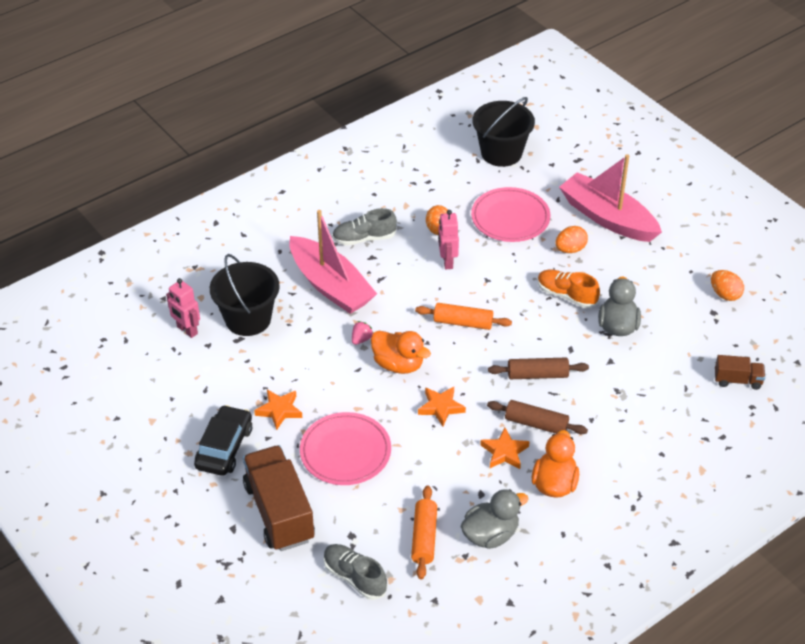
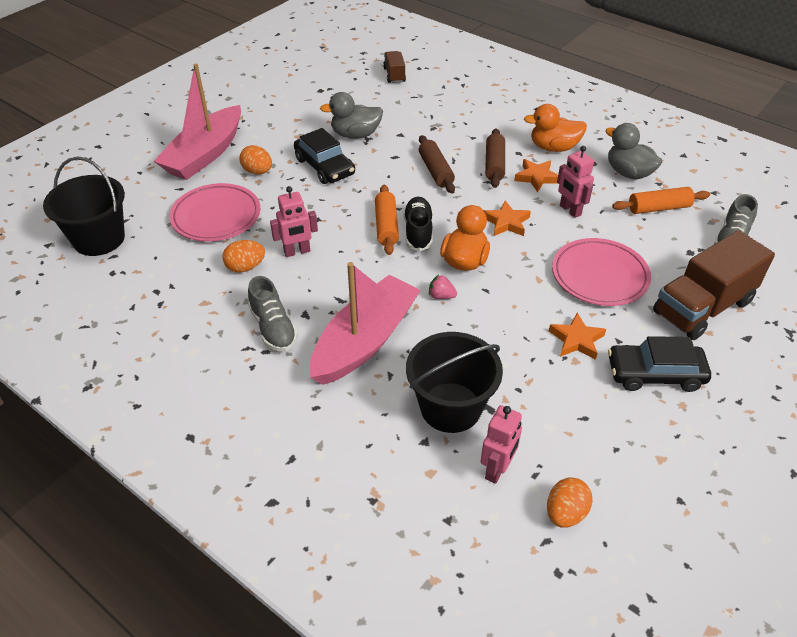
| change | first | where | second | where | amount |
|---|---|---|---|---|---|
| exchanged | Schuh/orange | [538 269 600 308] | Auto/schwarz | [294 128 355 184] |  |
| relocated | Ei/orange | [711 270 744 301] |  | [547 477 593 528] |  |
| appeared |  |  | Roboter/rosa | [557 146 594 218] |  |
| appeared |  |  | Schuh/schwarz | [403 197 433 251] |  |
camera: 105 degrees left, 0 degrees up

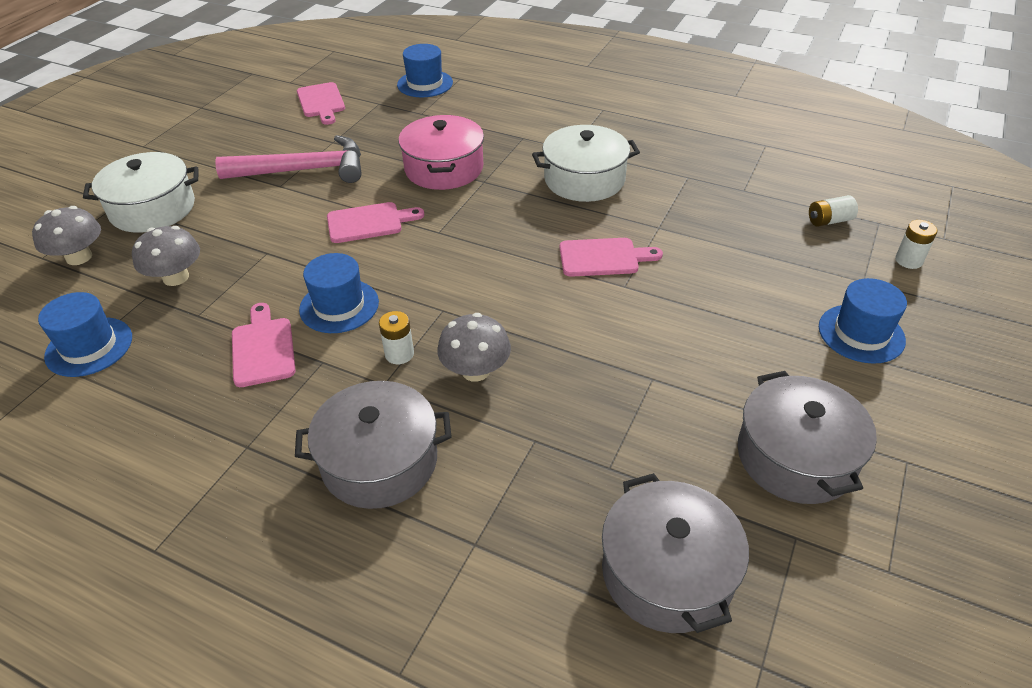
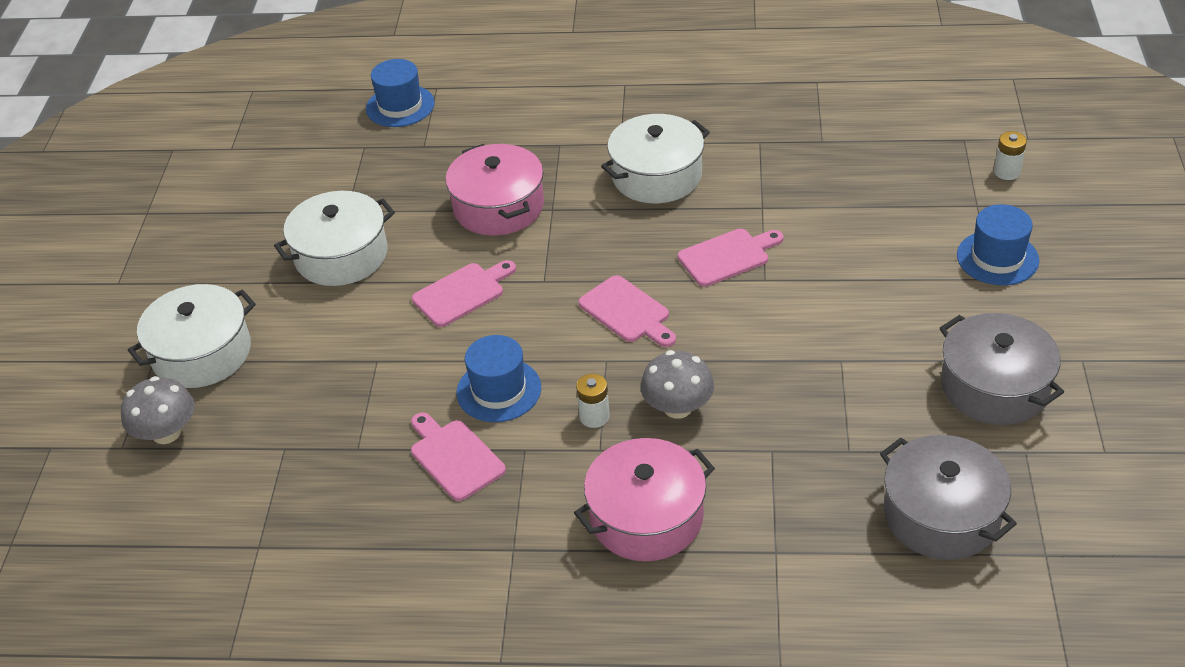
| change | first | where | second | where | amount |
|---|---|---|---|---|---|
| relocated | Schneidebrett/rosa | [297 82 345 125] |  | [578 275 676 347] |  |
| exchanged | Hammer/rosa | [215 135 361 183] | Kochtopf/weiß | [274 191 395 286] |  |
| missing | Batterie/weiß | [809 195 858 227] |  |  |  |
| missing | Pilz/grau | [132 226 200 286] |  |  |  |
| missing | Hut/blau | [38 292 132 377] |  |  |  |
| colour | Kochtopf/grau | [295 381 452 509] | Kochtopf/rosa | [574 438 715 561] |  |
camera: 20 degrees left, 0 degrees up

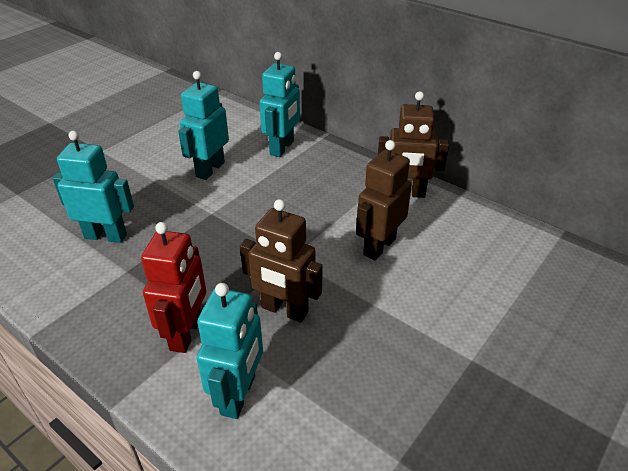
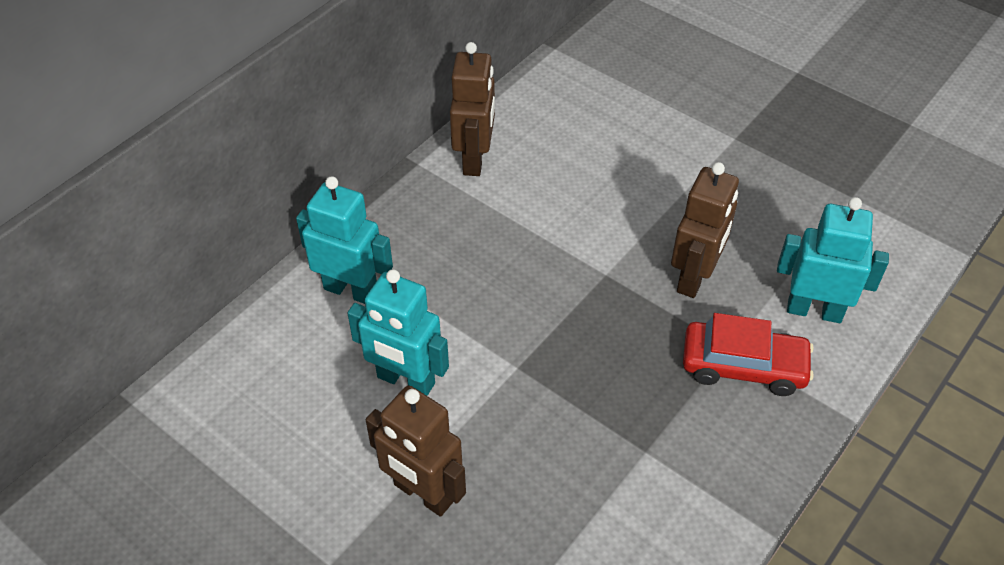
| change | first | where | second | where | amount |
|---|---|---|---|---|---|
| missing | Roboter/türkis | [53 131 134 243] |  |  |  |
| relocated | Roboter/braun | [356 140 412 260] |  | [366 385 466 517] |  |
| exchanged | Roboter/rot | [141 222 206 353] | Auto/rot | [683 313 814 396] |  |
camera: 90 degrees left, 10 degrees up

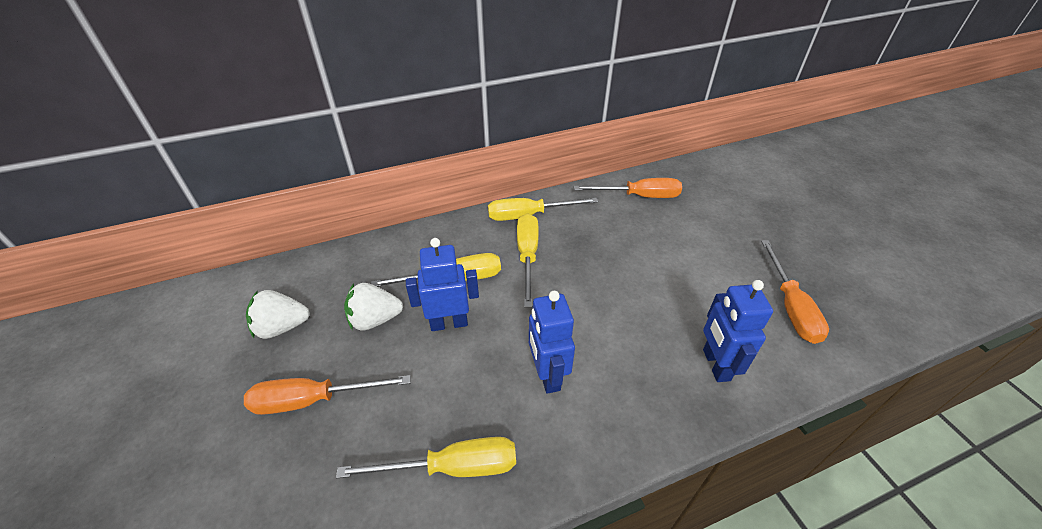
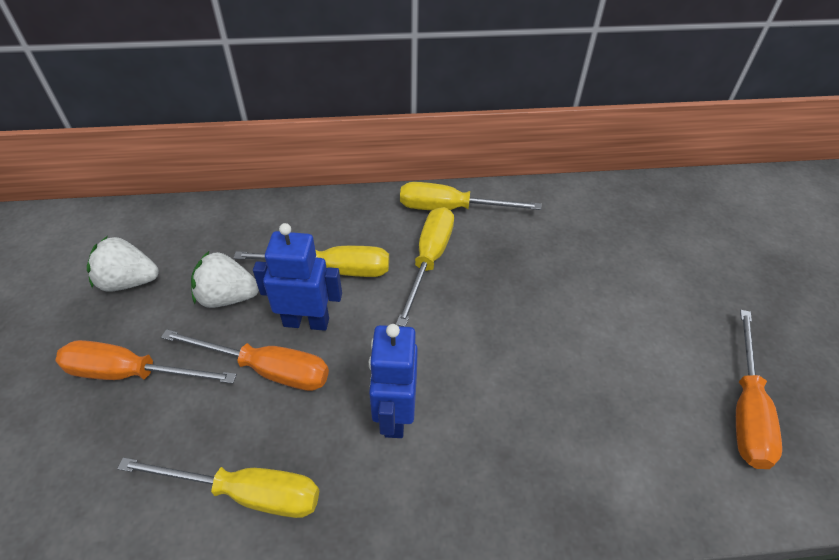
| change | first | where | second | where | amount |
|---|---|---|---|---|---|
| relocated | Schraubenzieher/orange | [574 178 682 198] |  | [161 329 329 391] |  |
| missing | Roboter/blau | [703 280 773 382] |  |  |  |
camera: 15 degrees right, 5 degrees up

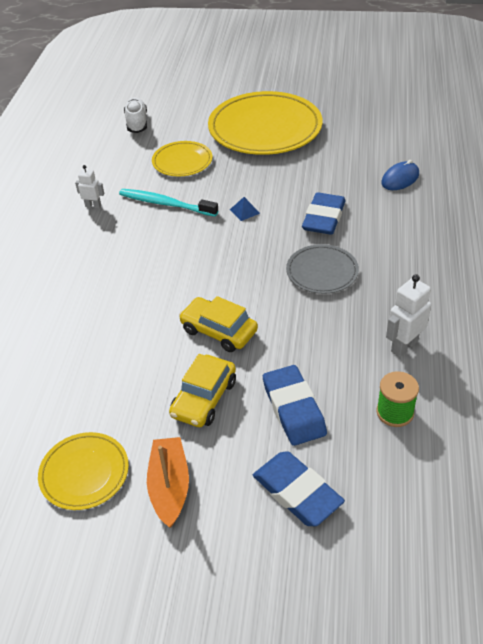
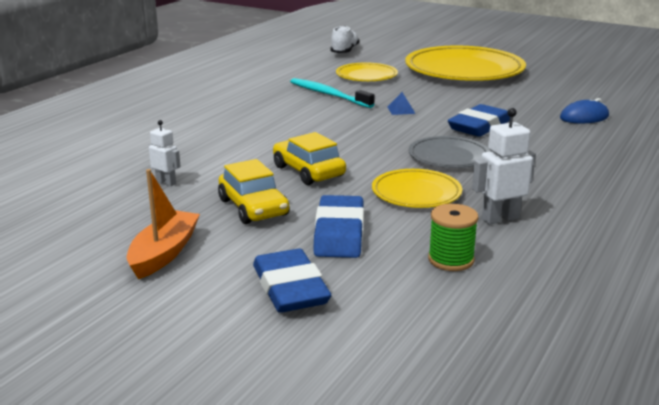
| change | first | where | second | where | amount |
|---|---|---|---|---|---|
| relocated | Roboter/weiß | [75 165 104 209] |  | [149 120 181 186] |  |
| spun | Auto/gelb | [169 354 236 427] |  | [218 159 290 224] | 75 degrees counterclockwise |
| relocated | Teller/gelb | [38 432 129 510] |  | [372 169 462 208] |  |
camera: 20 degrees right, 20 degrees down

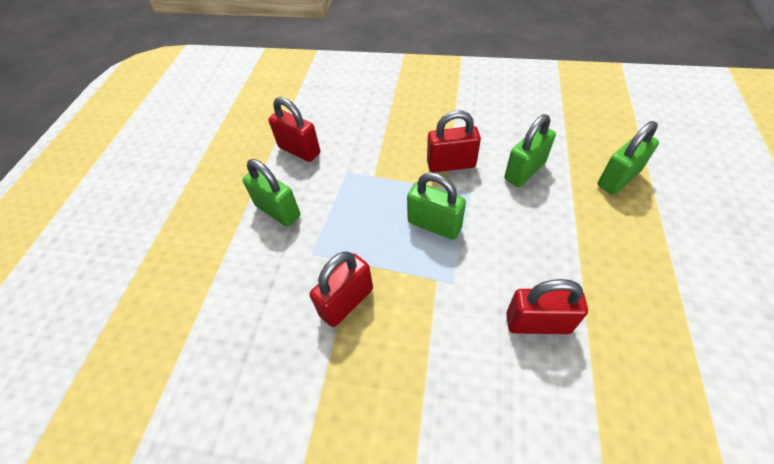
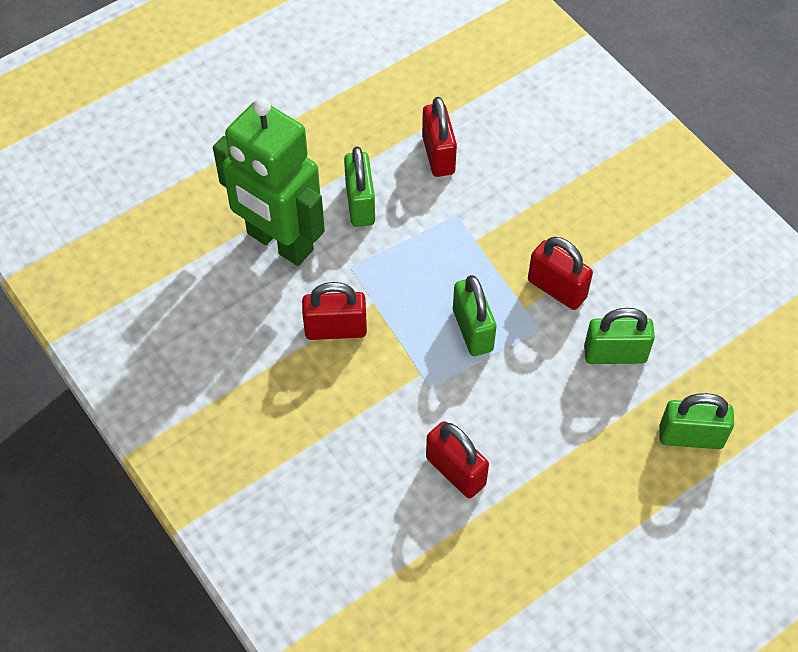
| change | first | where | second | where | amount |
|---|---|---|---|---|---|
| appeared |  |  | Roboter/grün | [213 98 325 266] |  |
camera: 40 degrees right, 5 degrees up

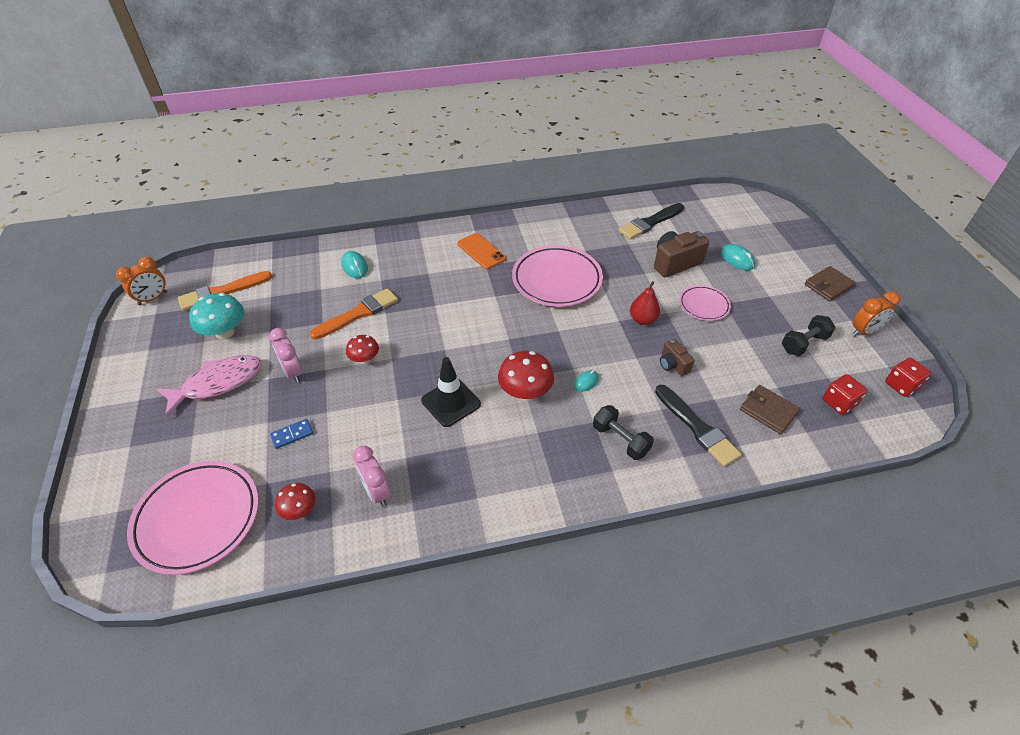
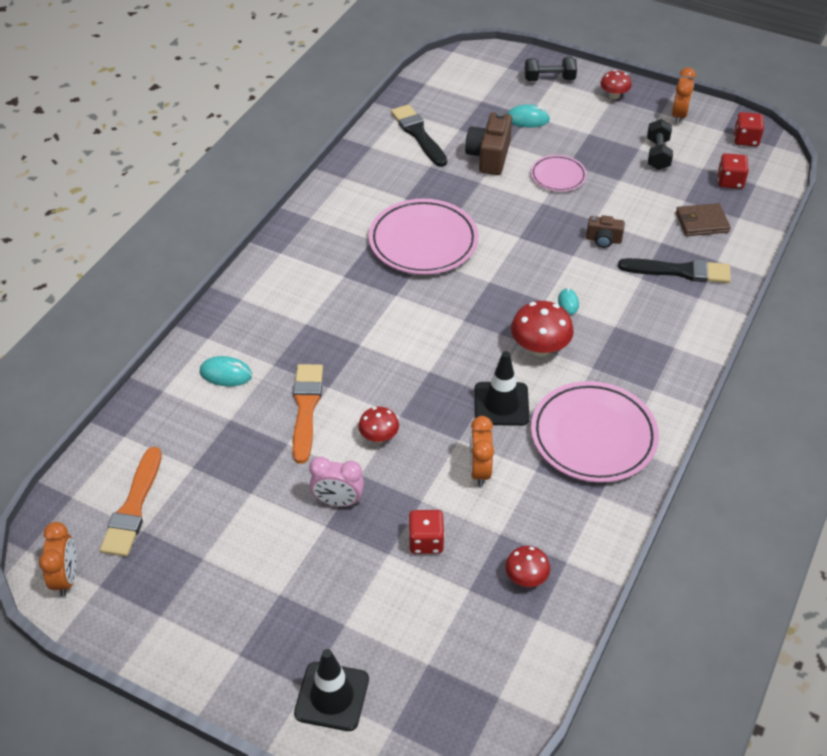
| change | first | where | second | where | amount |
|---|---|---|---|---|---|
| spun | Pinsel/schwarz | [618 203 684 239] |  | [391 104 447 167] | 150 degrees clockwise |
| missing | Handy/orange | [457 233 506 269] |  |  |  |
| exchanged | Geldbörse/braun | [804 266 856 301] | Pilz/rot | [600 70 632 99] |  |
| missing | Birne/rot | [630 281 660 325] |  |  |  |
| missing | Pilz/türkis | [189 293 244 339] |  |  |  |
| missing | Fisch/rosa | [156 355 261 417] |  |  |  |
| relocated | Hantel/schwarz | [593 405 654 460] |  | [525 57 577 81] |  |
| exchanged | Dominostein/blau | [270 419 313 449] | Spielwürfel/rot | [408 510 445 554] |  |
| missing | Wecker/rosa | [353 446 390 506] |  |  |  |
| relocated | Teller/rosa | [127 461 259 575] |  | [531 381 659 483] |  |
| appeared |  |  | Wecker/orange | [470 416 494 487] |  |
| appeared |  |  | Leitkegel/schwarz | [294 649 369 731] |  |
camera: 50 degrees left, 0 degrees up

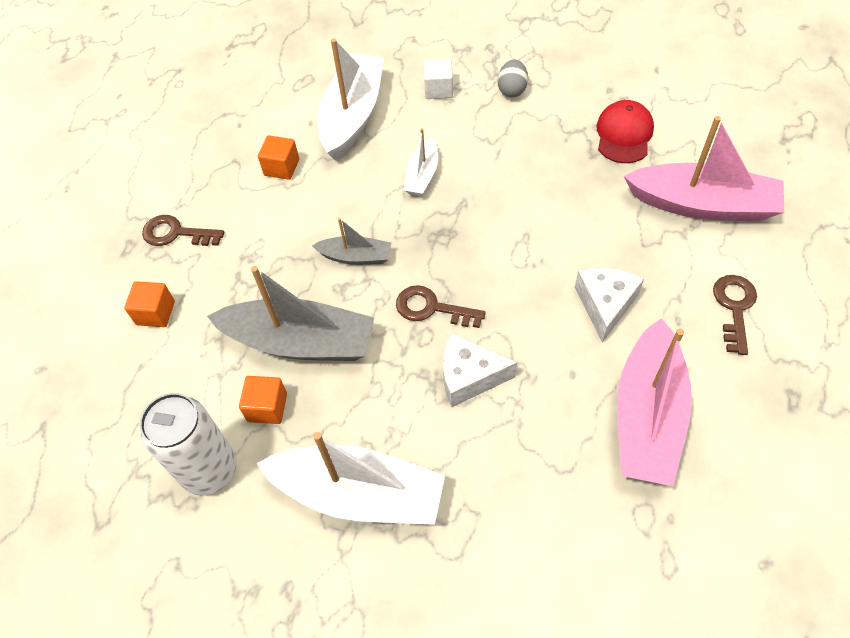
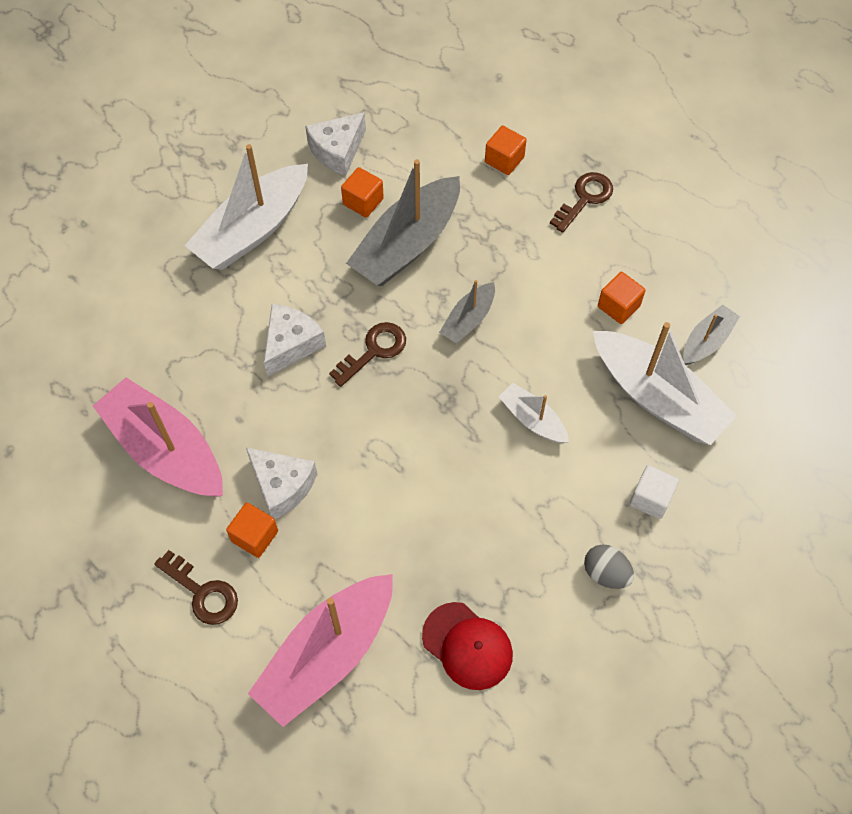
| change | first | where | second | where | amount |
|---|---|---|---|---|---|
| exchanged | Dose/weiß | [140 393 237 496] | Käse/weiß | [305 112 366 176] |  |
| appeared |  |  | Boot/grau | [683 304 740 365] |  |
| appeared |  |  | Kubus/orange | [226 502 278 558] |  |
camera: 115 degrees right, 5 degrees up

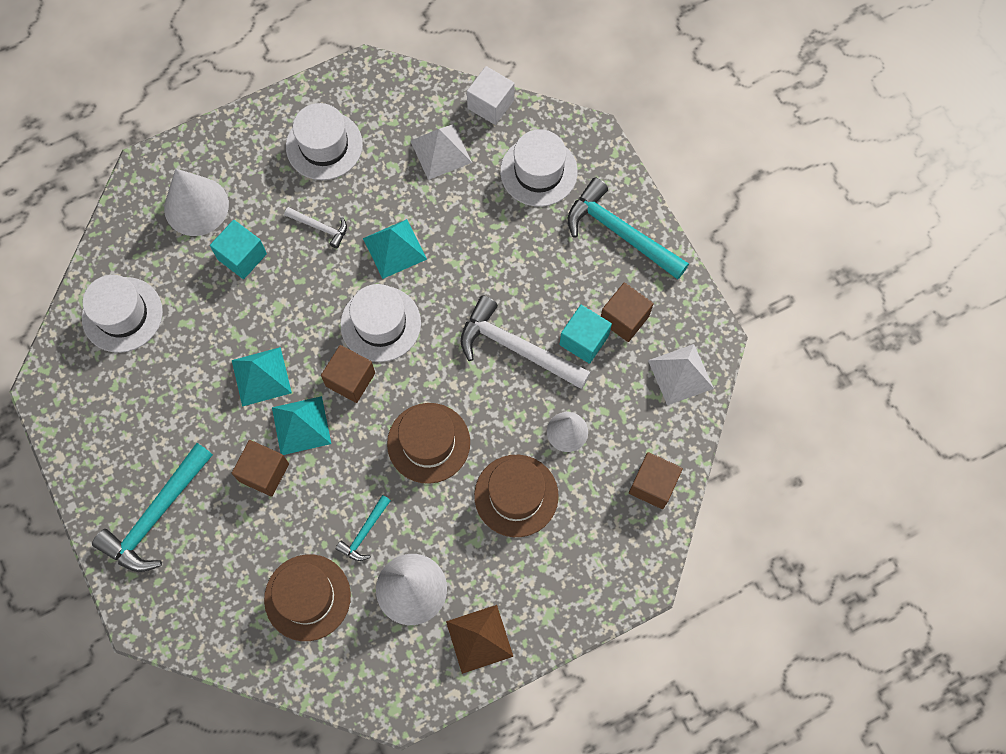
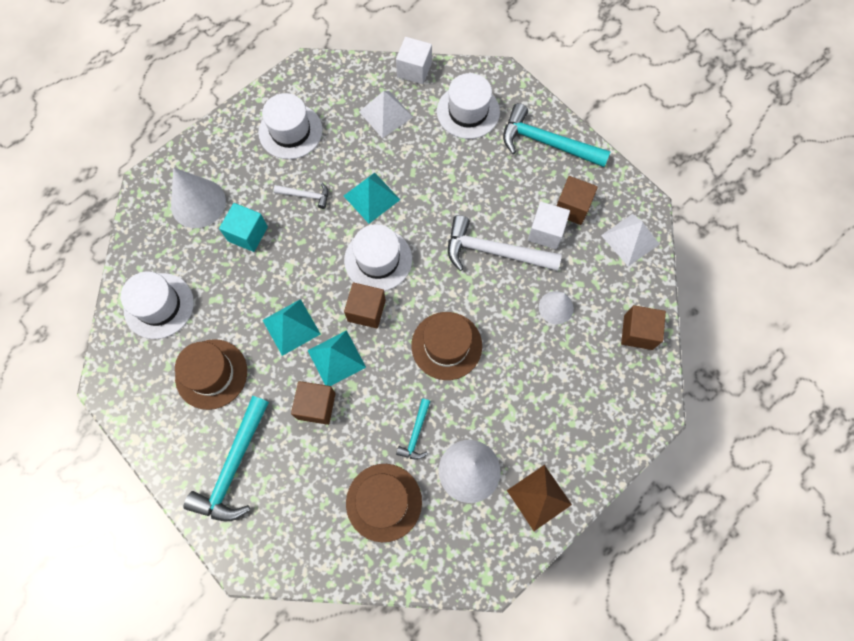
| change | first | where | second | where | amount |
|---|---|---|---|---|---|
| colour | Kubus/türkis | [559 305 612 364] | Kubus/weiß | [528 202 570 249] |  |
| relocated | Hut/braun | [474 455 559 537] |  | [175 339 247 410] |  |
camera: 15 degrees left, 0 degrees up

